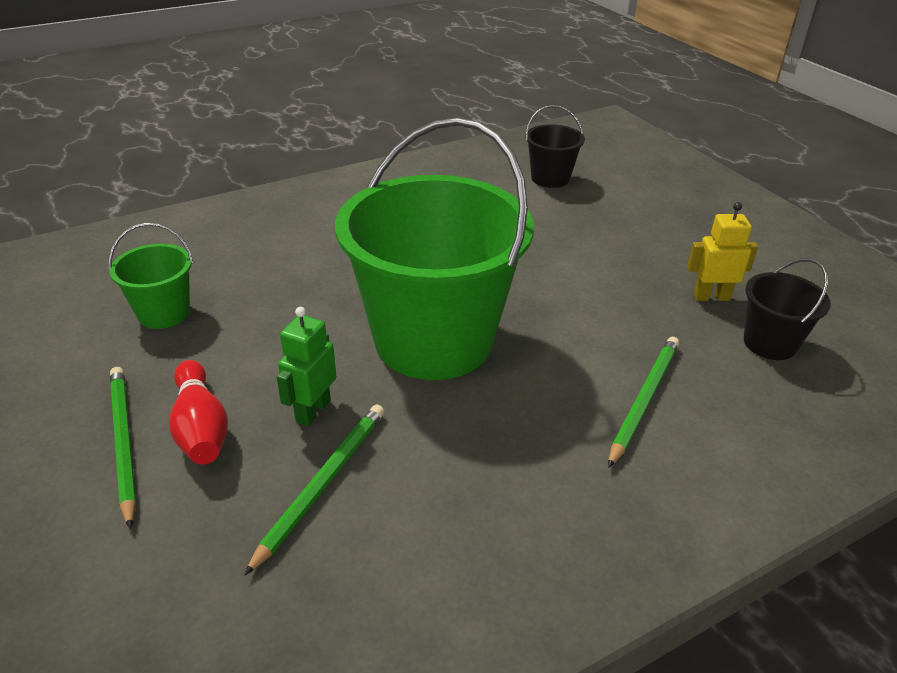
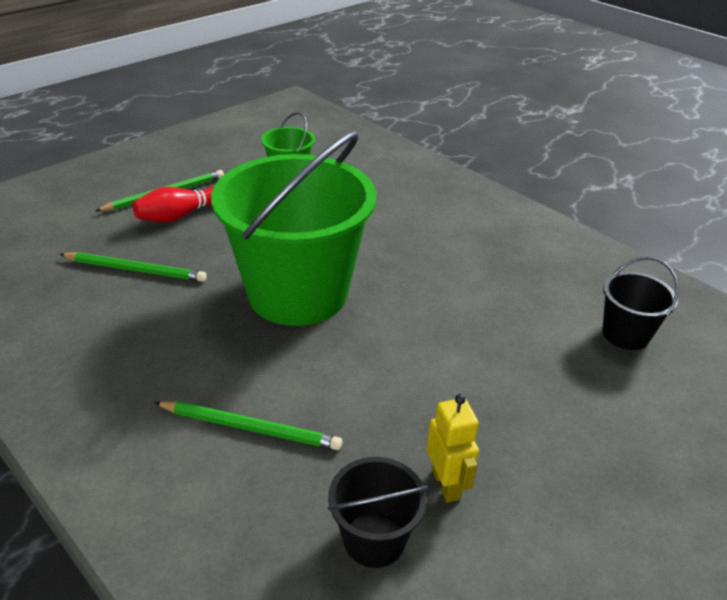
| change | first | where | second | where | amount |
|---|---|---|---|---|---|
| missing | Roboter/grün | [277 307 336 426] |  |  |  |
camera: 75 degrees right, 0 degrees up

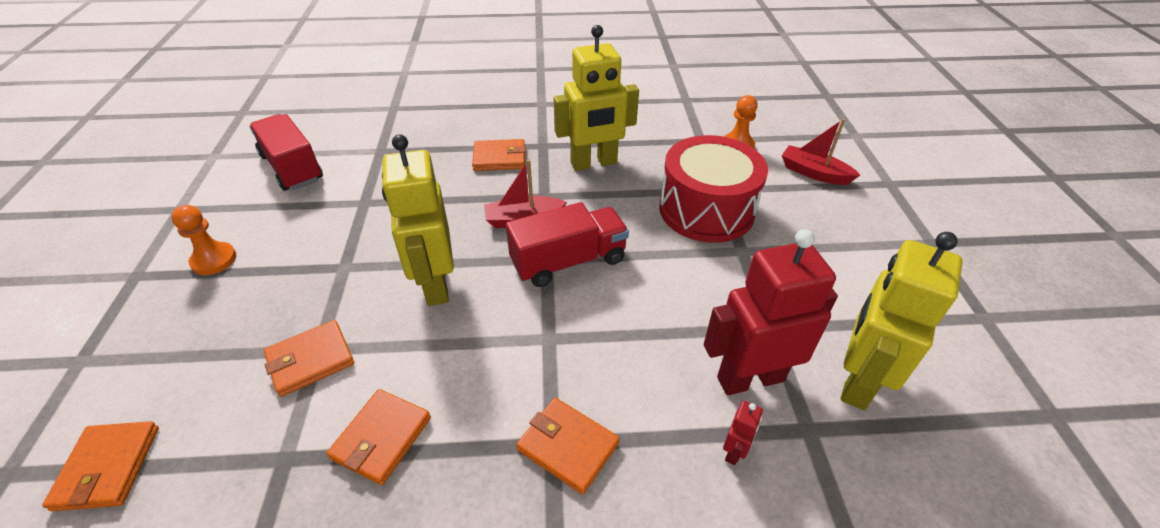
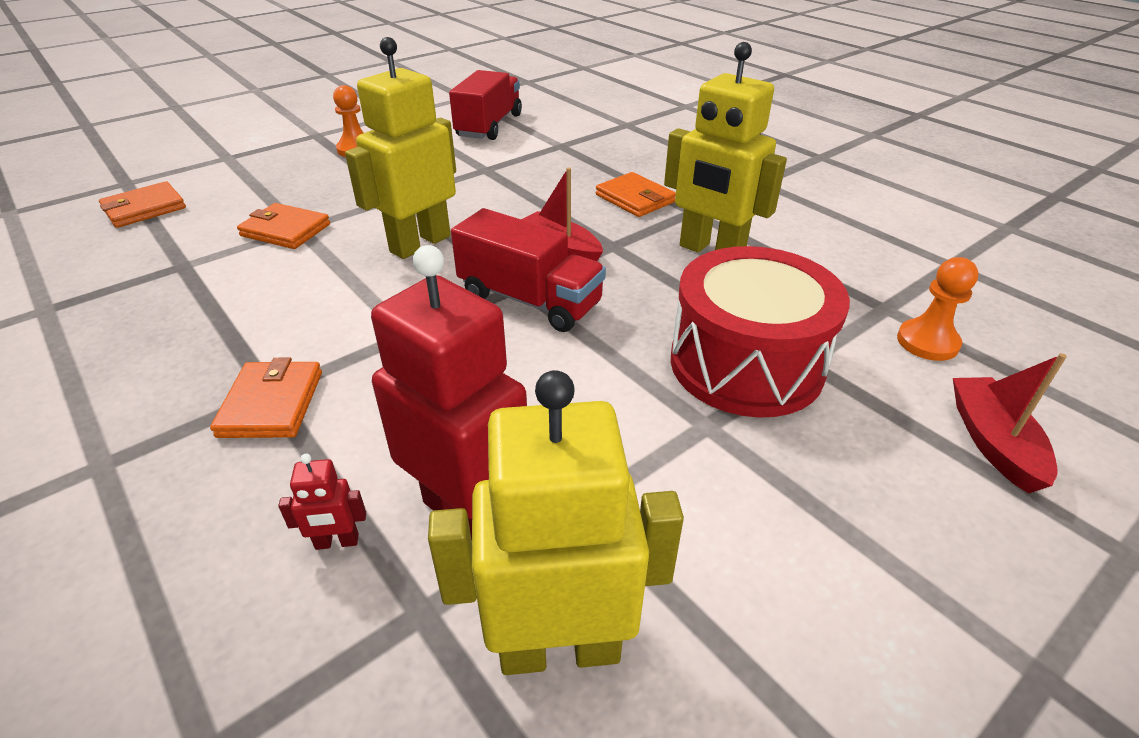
| change | first | where | second | where | amount |
|---|---|---|---|---|---|
| missing | Geldbörse/orange | [326 389 431 485] |  |  |  |
camera: 55 degrees right, 5 degrees down

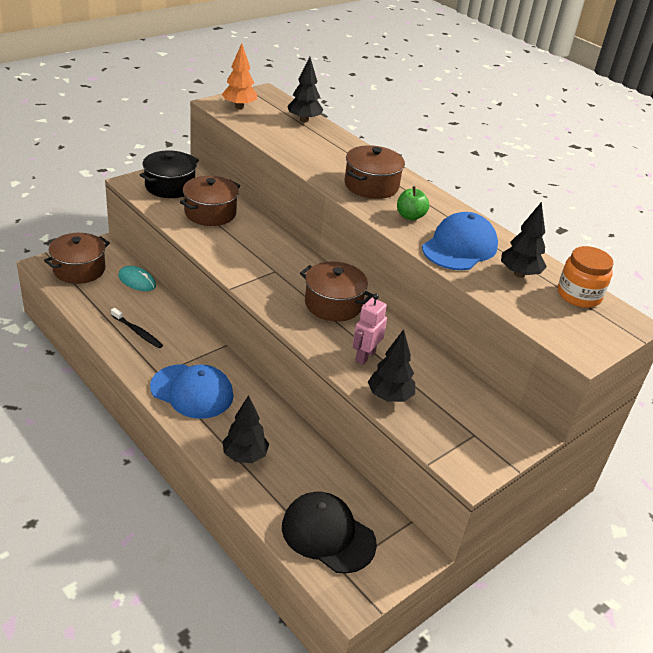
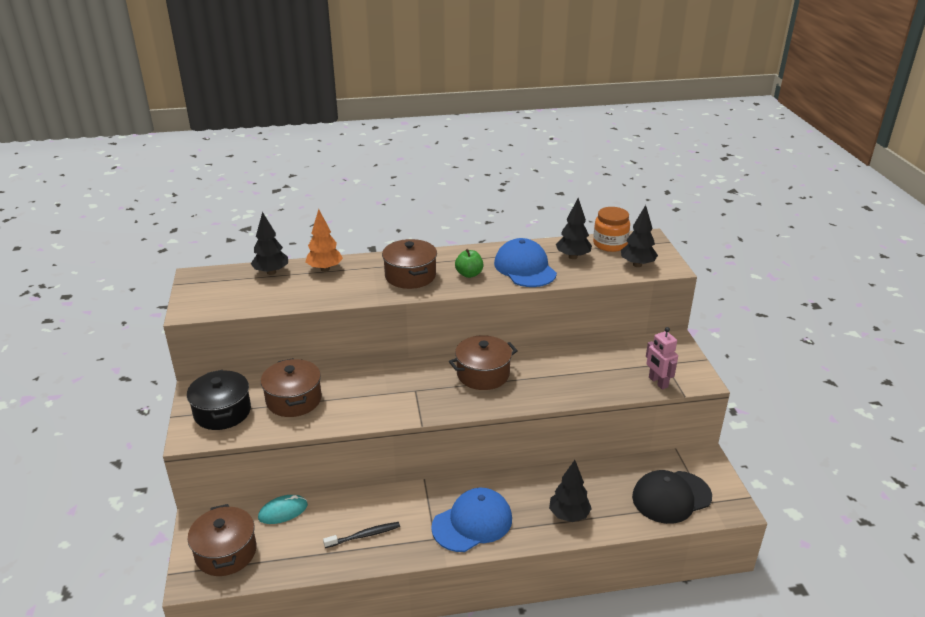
| change | first | where | second | where | amount |
|---|---|---|---|---|---|
| relocated | Baum/orange | [222 43 257 109] |  | [306 209 343 272] |  |
| relocated | Roboter/rosa | [353 294 387 365] |  | [646 327 678 389] |  |
| relocated | Baum/schwarz | [368 329 415 402] |  | [621 205 658 267] |  |
camera: 55 degrees left, 5 degrees down

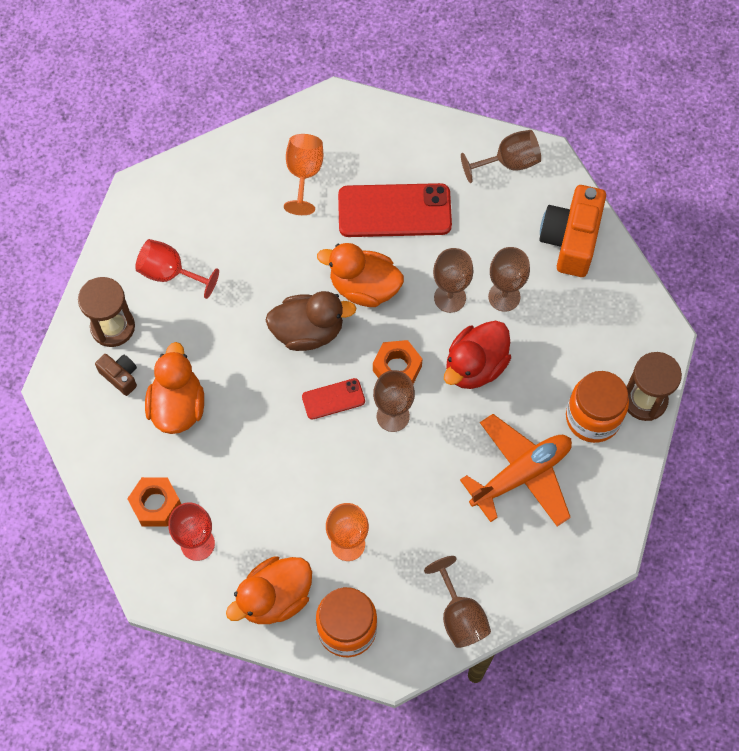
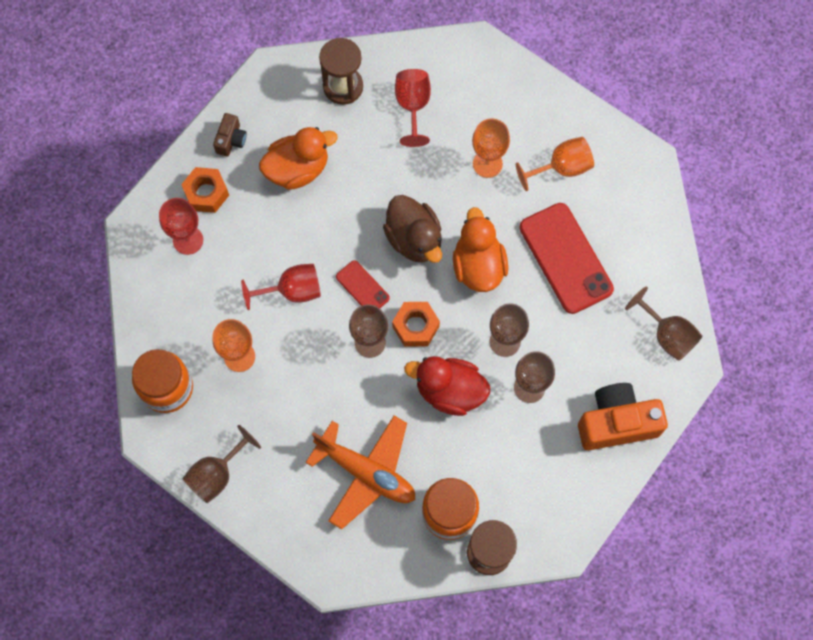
| change | first | where | second | where | amount |
|---|---|---|---|---|---|
| relocated | Kamera/braun | [95 354 137 396] |  | [213 113 247 156] |  |
| missing | Ente/orange | [226 556 312 624] |  |  |  |
| appeared |  |  | Kelch/orange | [472 119 510 178] |  |
| appeared |  |  | Kelch/rot | [241 264 321 310] |  |
camera: 65 degrees right, 5 degrees up

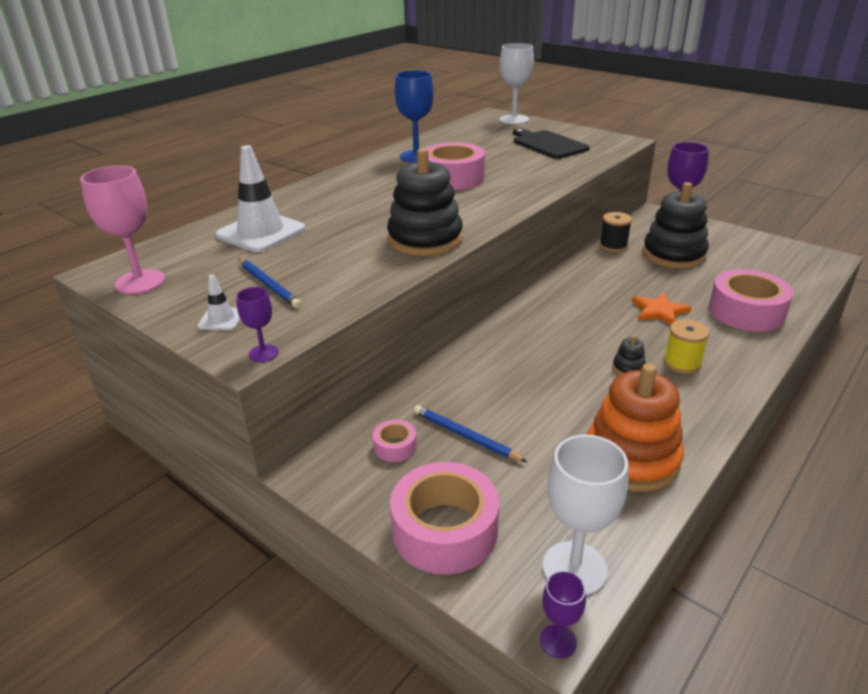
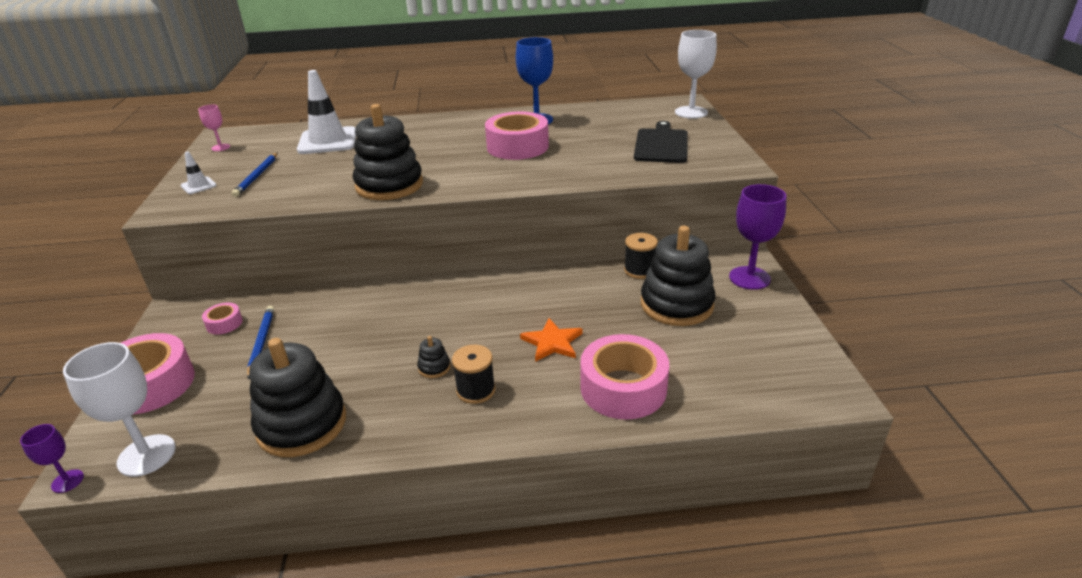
| change | first | where | second | where | amount |
|---|---|---|---|---|---|
| size | Kelch/rosa | [80 166 165 294] |  | [198 105 230 151] | x0.52 |
| missing | Kelch/lila | [236 287 278 362] |  |  |  |
| colour | Garnrolle/gelb | [663 319 710 374] | Garnrolle/schwarz | [452 345 496 404] |  |
| colour | Stapelspielzeug/orange | [587 363 684 492] | Stapelspielzeug/schwarz | [249 338 346 457] |  |
camera: 45 degrees right, 0 degrees up

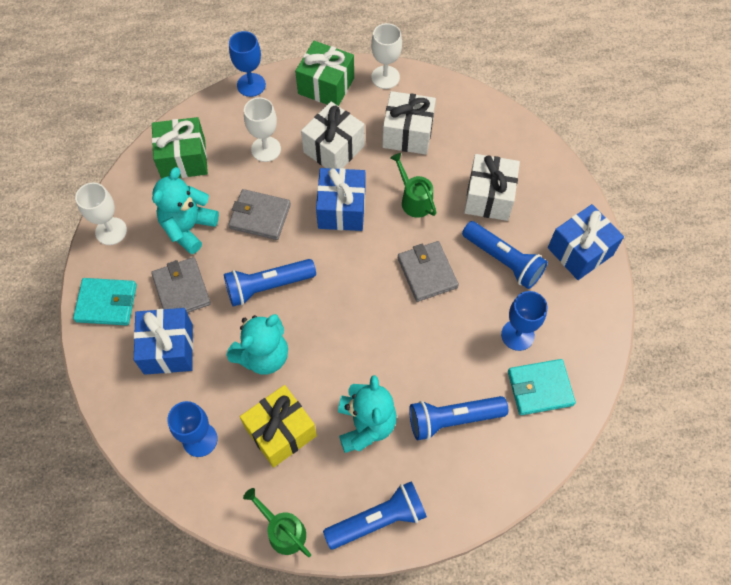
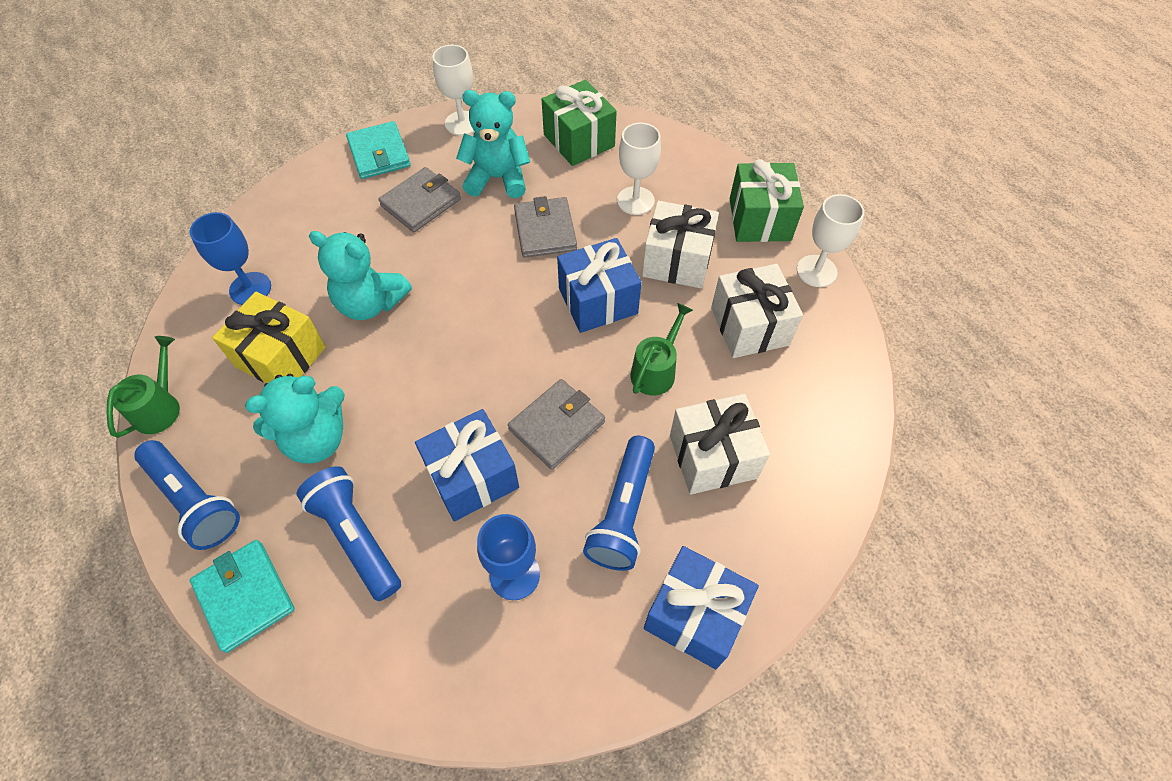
| change | first | where | second | where | amount |
|---|---|---|---|---|---|
| missing | Kelch/blau | [229 31 266 97] |  |  |  |
| missing | Taschenlampe/blau | [224 259 316 306] |  |  |  |
| relocated | Geschenk/blau | [134 308 193 375] |  | [415 409 519 522] |  |
| relocated | Geldbörse/türkis | [508 359 576 415] |  | [190 540 294 653] |  |
camera: 65 degrees right, 5 degrees down

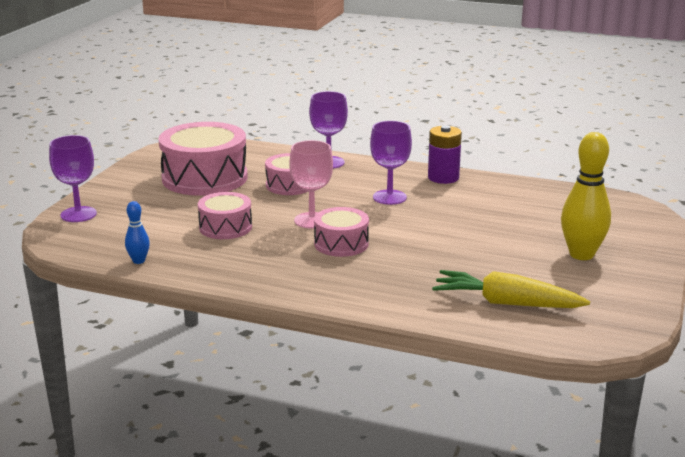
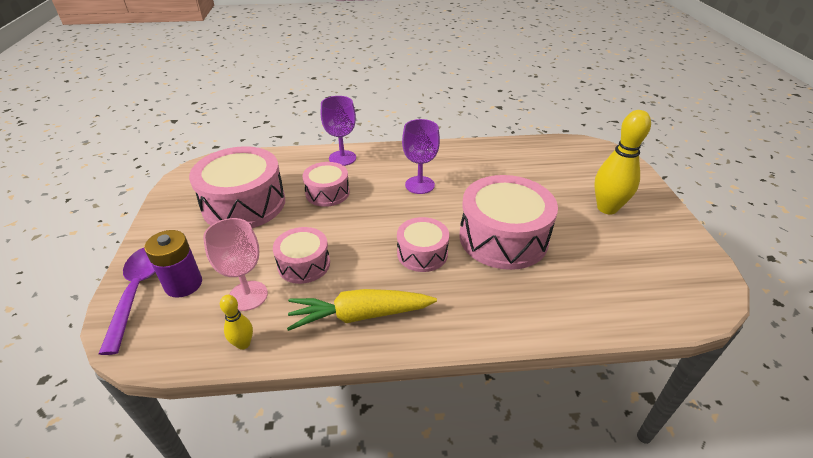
| change | first | where | second | where | amount |
|---|---|---|---|---|---|
| relocated | Batterie/lila | [428 125 462 184] |  | [144 230 202 298] |  |
| exchanged | Kelch/lila | [49 135 97 222] | Löffel/lila | [99 248 155 355] |  |
| relocated | Kelch/rosa | [289 140 333 228] |  | [203 218 268 311] |  |
| colour | Bowlingkegel/blau | [125 201 150 264] | Bowlingkegel/gelb | [220 295 253 350] |  |
| relocated | Karotte/gelb | [432 270 590 308] |  | [287 289 437 331] |  |
| appeared |  |  | Trommel/rosa | [459 175 558 270] |  |
camera: 25 degrees left, 15 degrees up

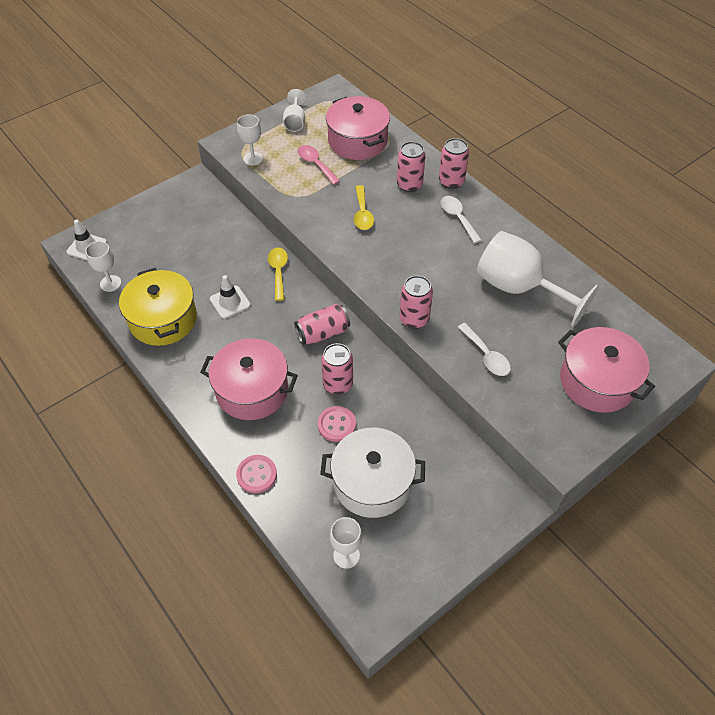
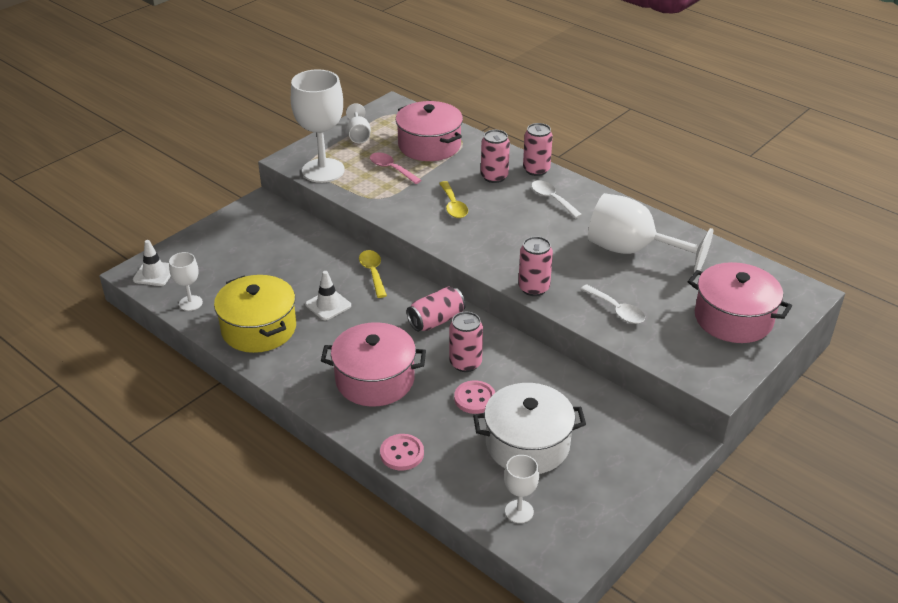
| change | first | where | second | where | amount |
|---|---|---|---|---|---|
| size | Kelch/weiß | [237 114 263 165] |  | [291 69 345 183] | x2.04 |
camera: 10 degrees left, 15 degrees down

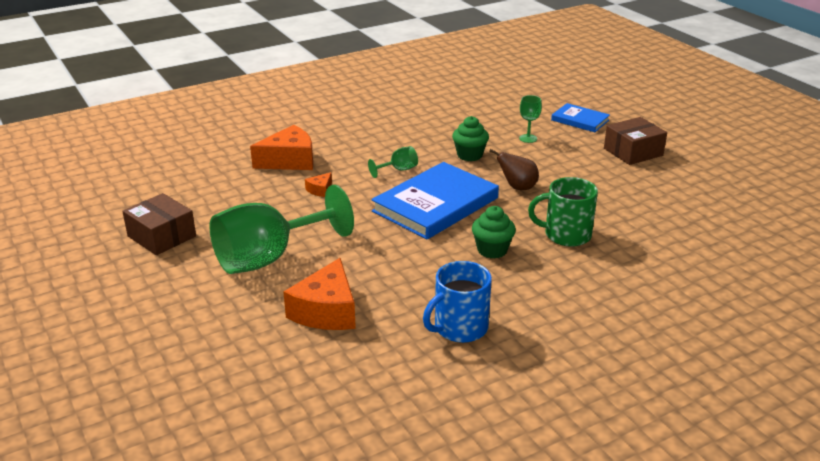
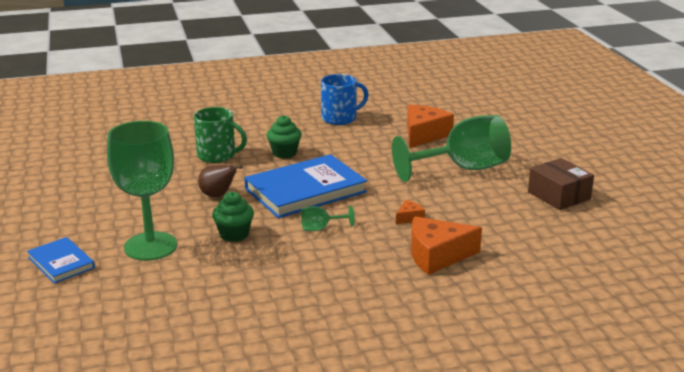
| change | first | where | second | where | amount |
|---|---|---|---|---|---|
| size | Kelch/grün | [519 95 542 143] |  | [107 121 177 261] | x2.43 |
| missing | Schachtel/braun | [604 117 667 165] |  |  |  |
camera: 165 degrees left, 5 degrees down

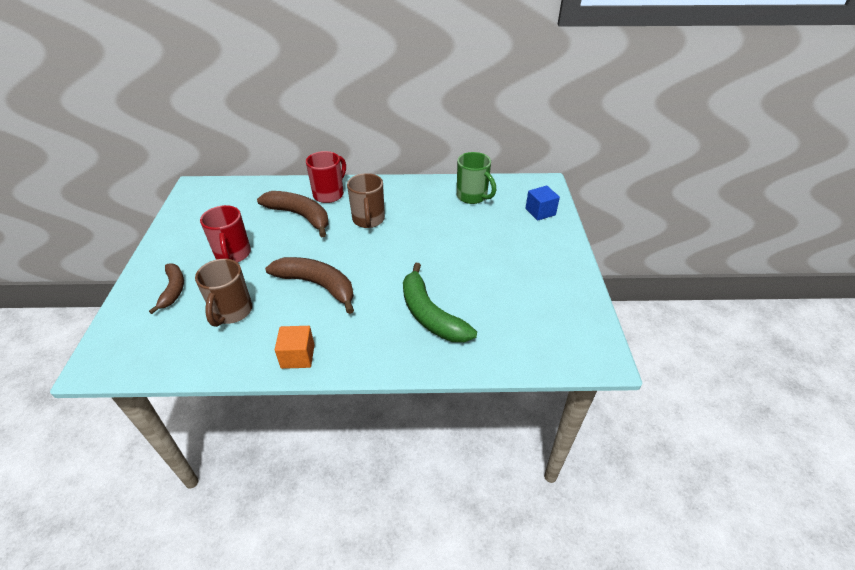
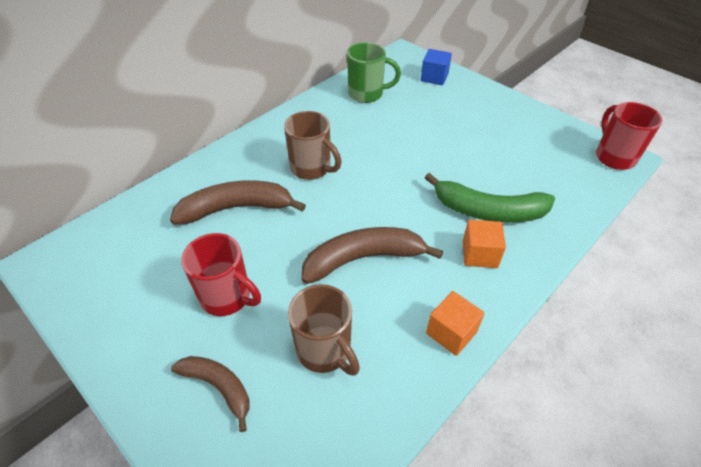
| change | first | where | second | where | amount |
|---|---|---|---|---|---|
| relocated | Tasse/rot | [306 151 346 203] |  | [596 102 662 170] |  |
| appeared |  |  | Kubus/orange | [463 220 506 268] |  |
camera: 45 degrees left, 5 degrees up

